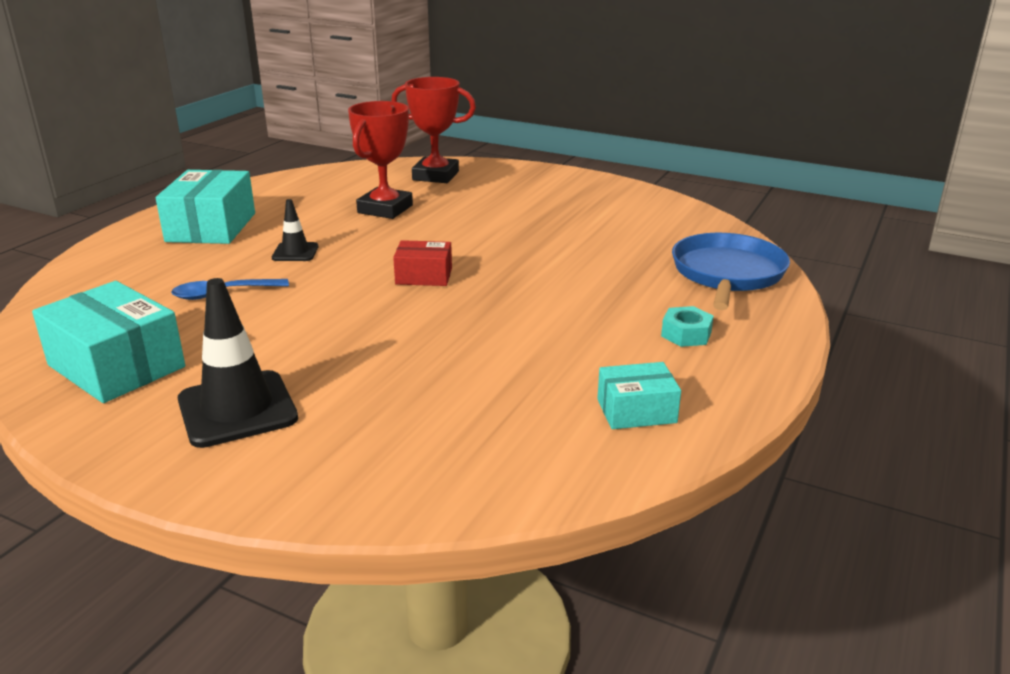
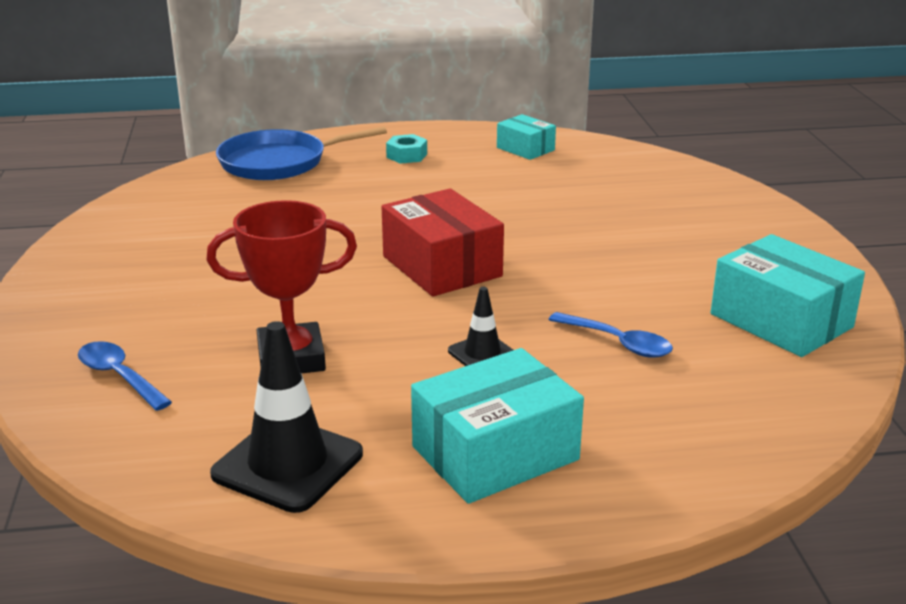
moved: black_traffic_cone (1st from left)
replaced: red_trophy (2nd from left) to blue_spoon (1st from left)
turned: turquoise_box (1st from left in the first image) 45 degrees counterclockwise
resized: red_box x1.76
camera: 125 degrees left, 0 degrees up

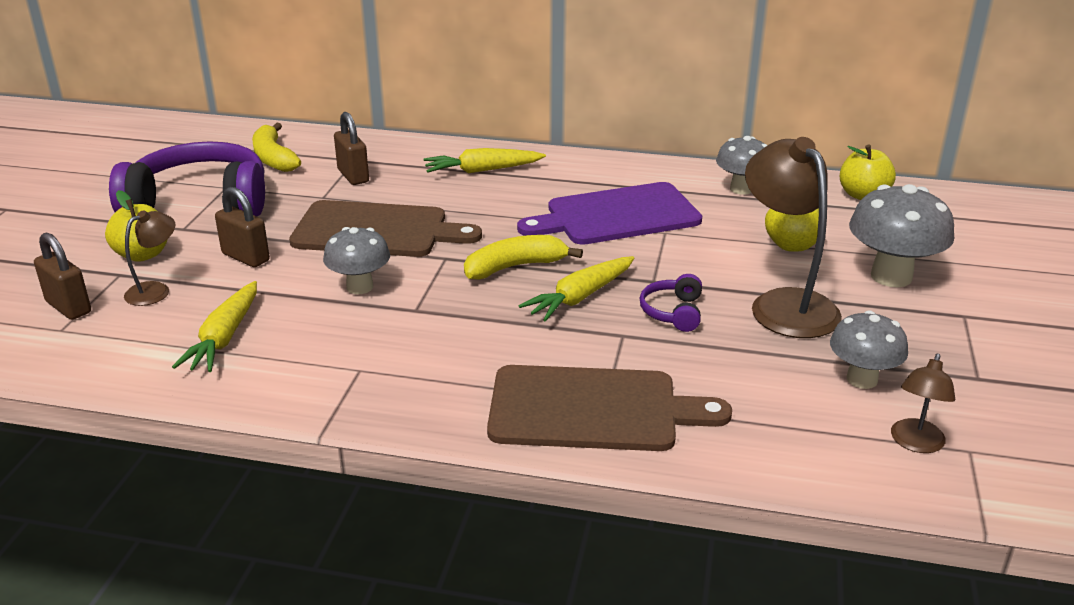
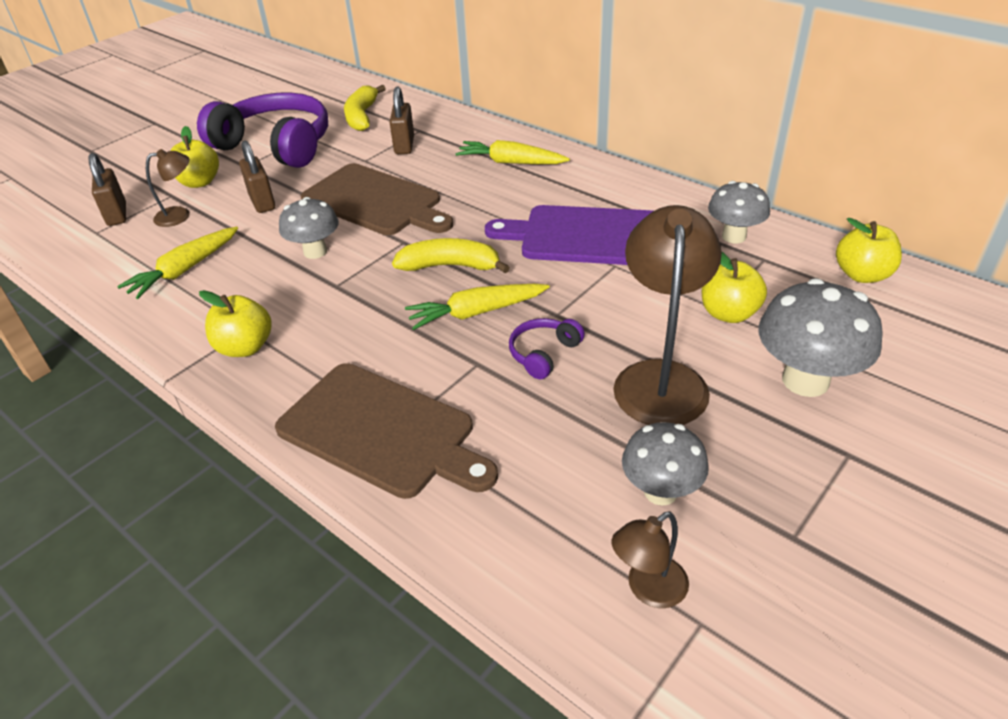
added: yellow_apple (2nd from left)
camera: 30 degrees right, 10 degrees up

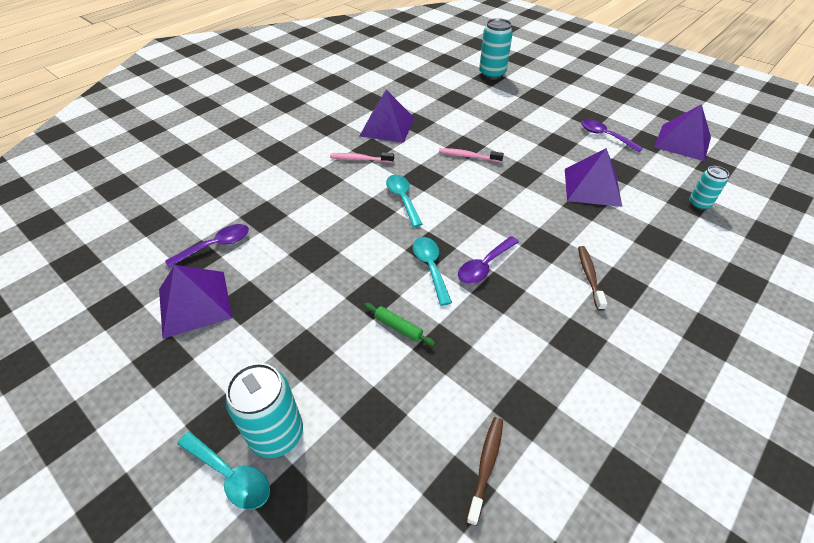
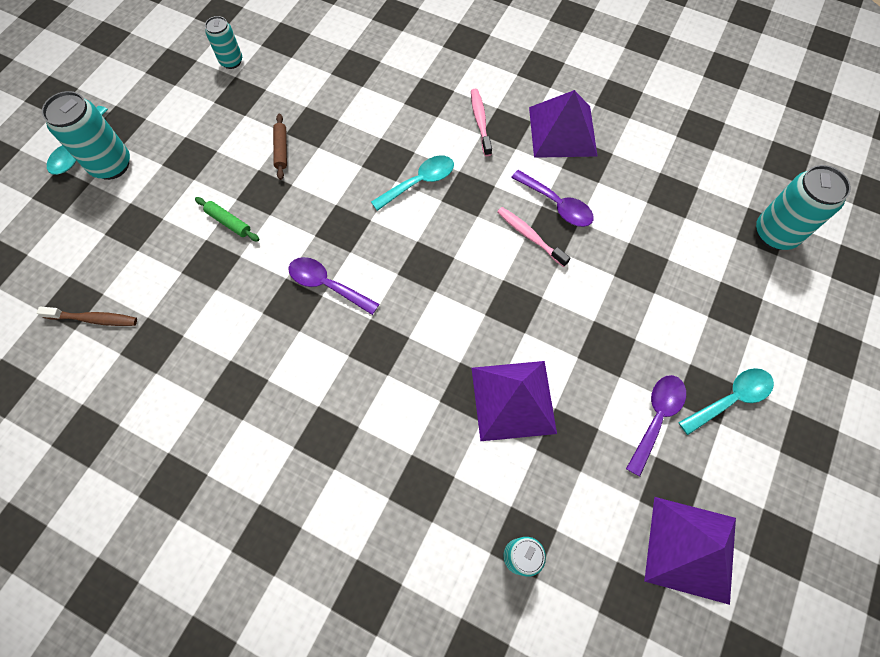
removed: brown_toothbrush (2nd from left)
added: brown_rolling_pin
moved: purple_spoon (1st from left in the first image) to purple_spoon (2nd from left); turquoise_spoon (3rd from left)
replaced: purple_pyramid (1st from left) to turquoise_can (2nd from left)
turned: green_rolling_pin 75 degrees counterclockwise; pink_toothbrush (2nd from left) 45 degrees counterclockwise
camera: 75 degrees right, 20 degrees up

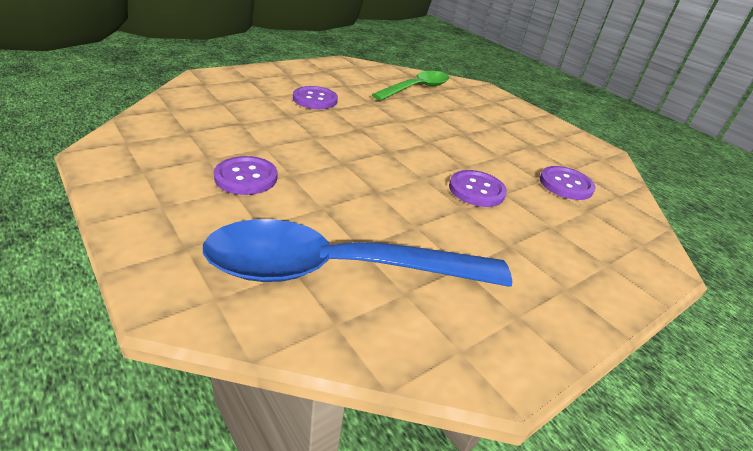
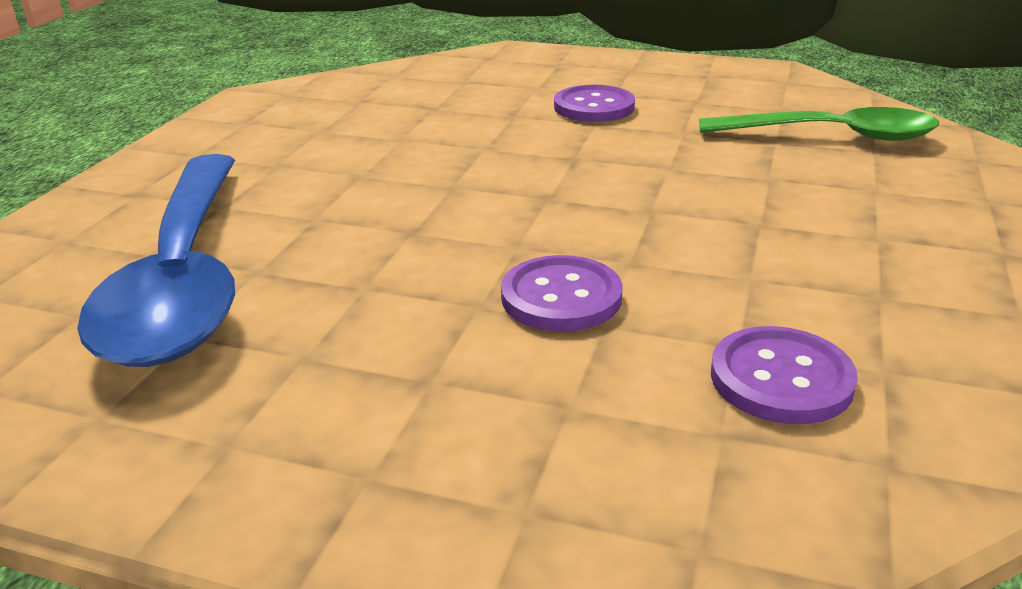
removed: purple_button (1st from left)
turned: blue_spoon 150 degrees counterclockwise
camera: 60 degrees right, 5 degrees down

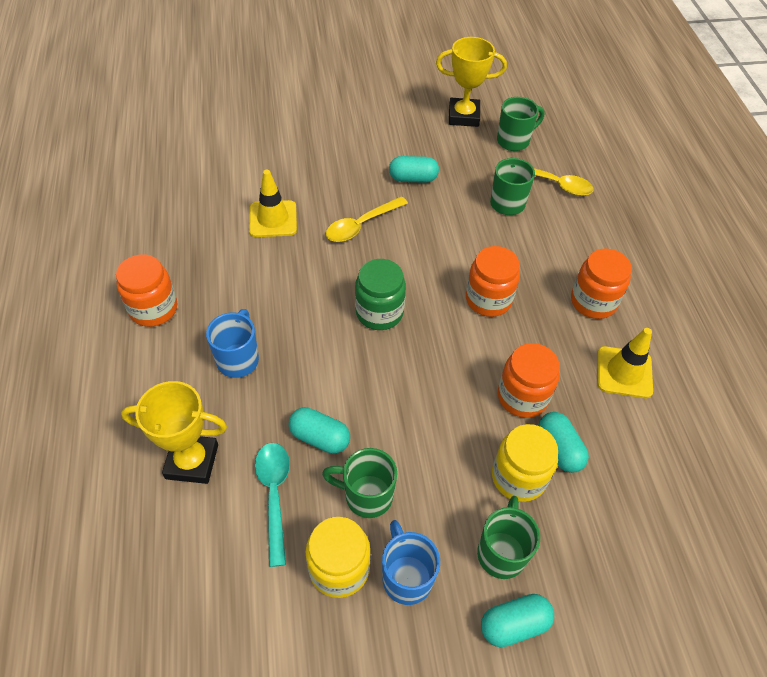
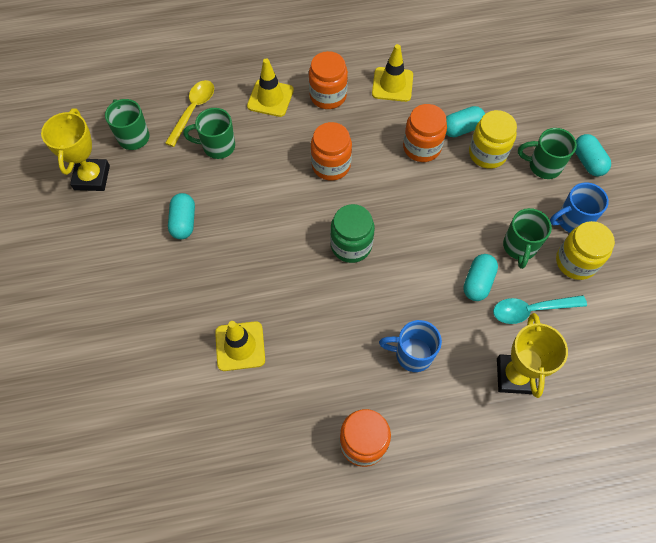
removed: yellow_spoon (1st from left)
added: yellow_traffic_cone (2nd from left)
camera: 90 degrees left, 10 degrees up

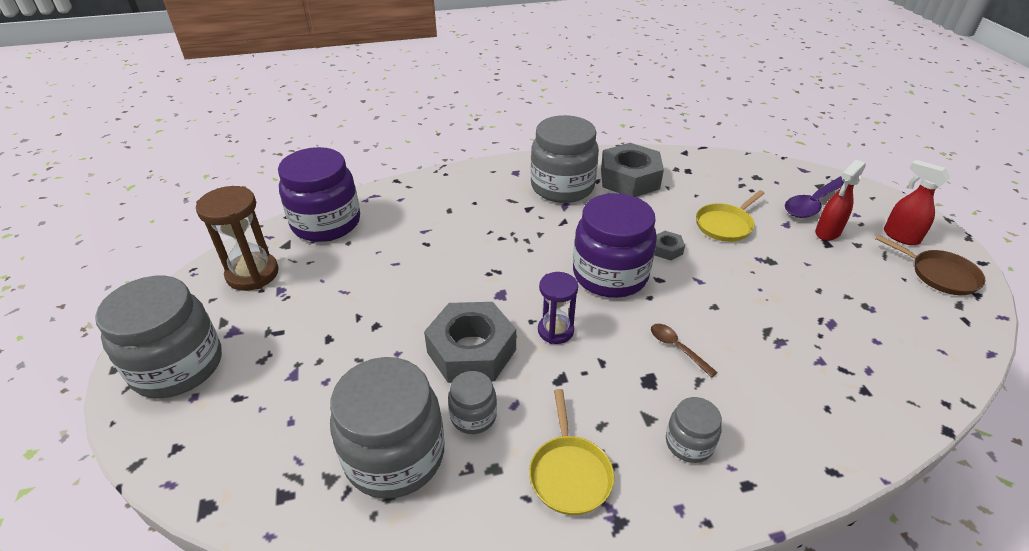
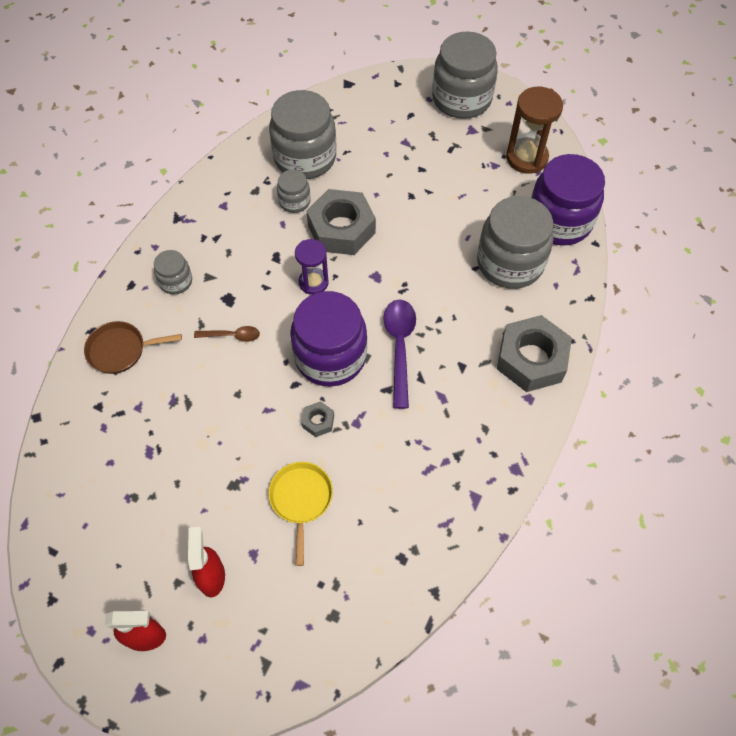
removed: yellow_pan (1st from left)
moved: grey_jar (4th from left in the first image) to grey_jar (5th from left); grey_nut (2nd from left in the first image) to grey_nut (3rd from left); purple_spoon; brown_pan
camera: 130 degrees right, 20 degrees up

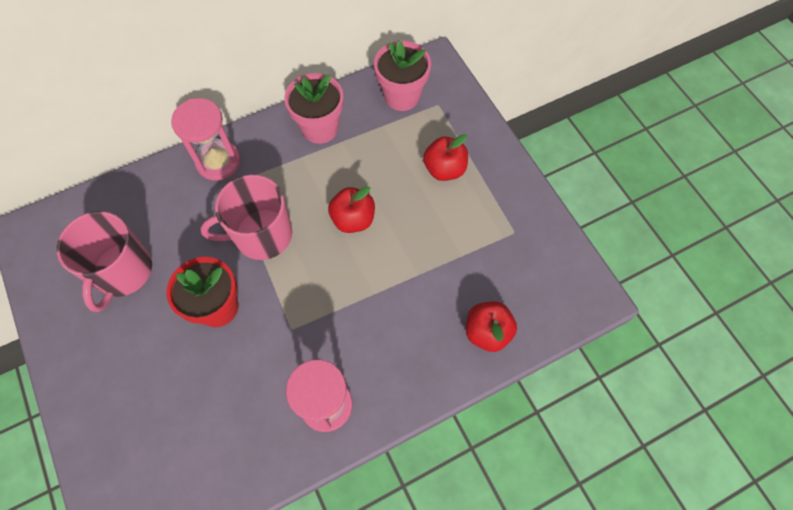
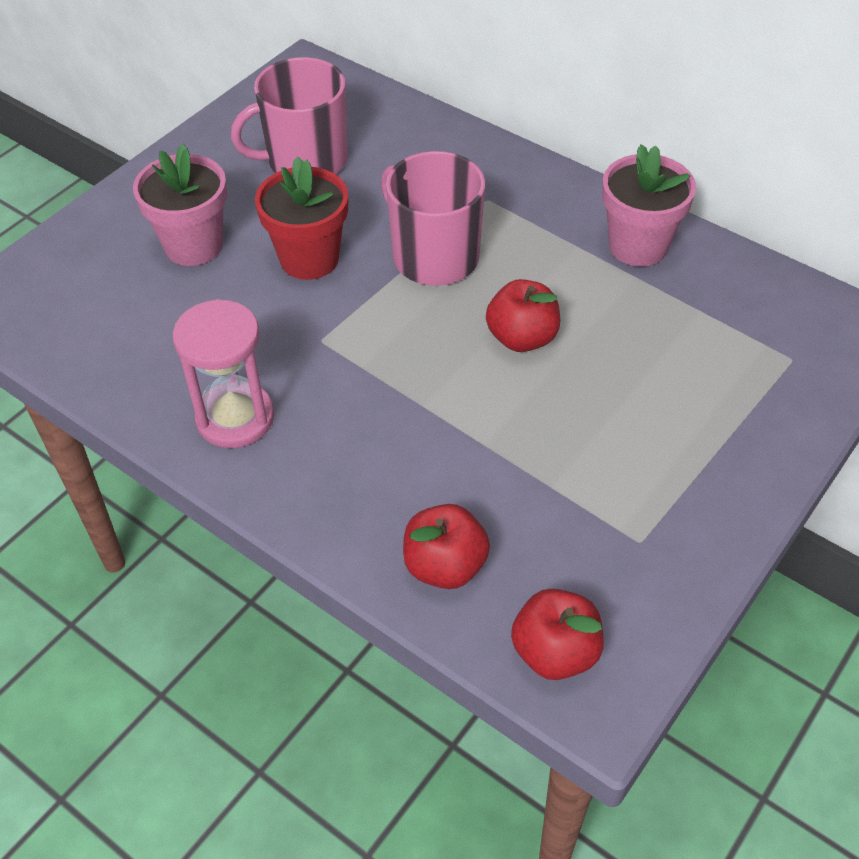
removed: pink_hourglass (1st from left)
moved: pink_flower_pot (2nd from left in the first image) to pink_flower_pot (1st from left); red_apple (2nd from left in the first image) to red_apple (3rd from left)
camera: 65 degrees right, 15 degrees down

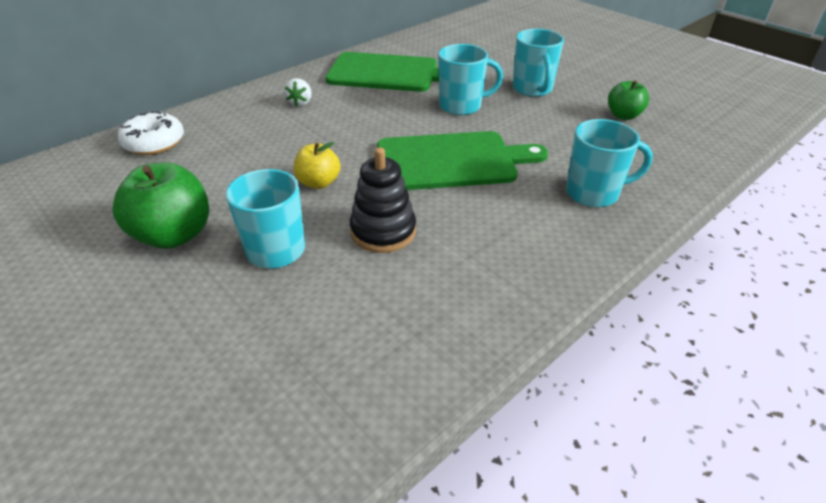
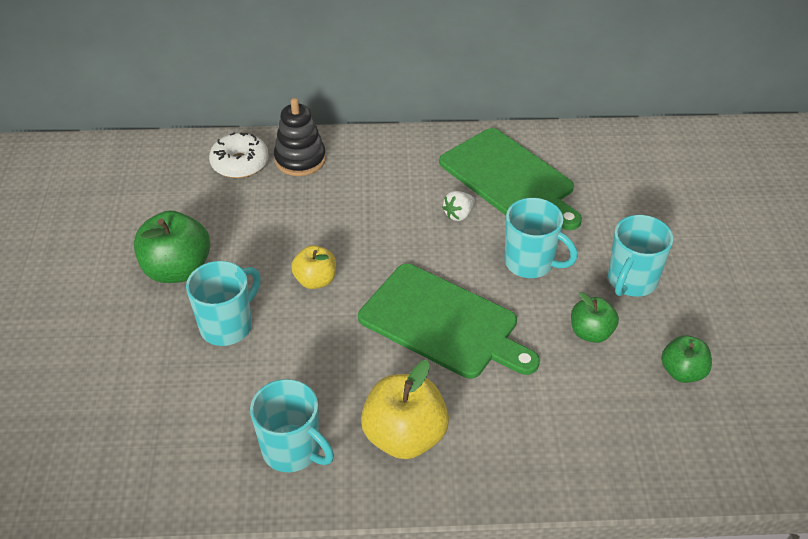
added: yellow_apple (2nd from left); green_apple (2nd from left)
moved: white_strawberry; black_stacking_toy; turquoise_mug (4th from left in the first image) to turquoise_mug (2nd from left)
camera: 40 degrees right, 5 degrees up

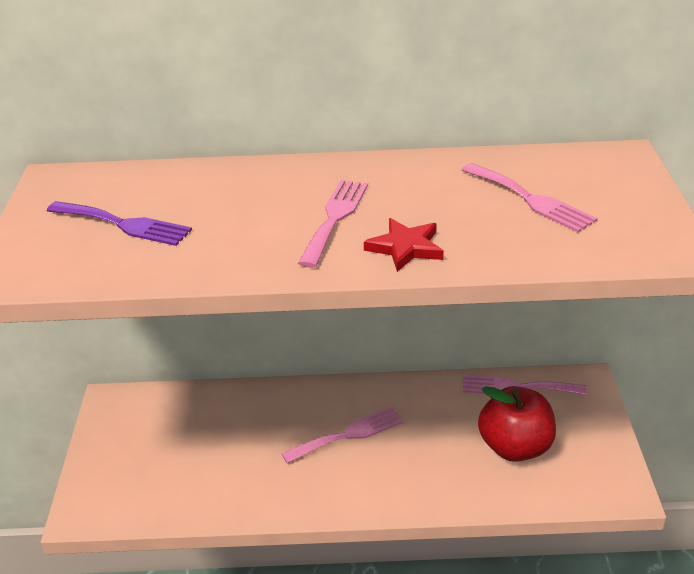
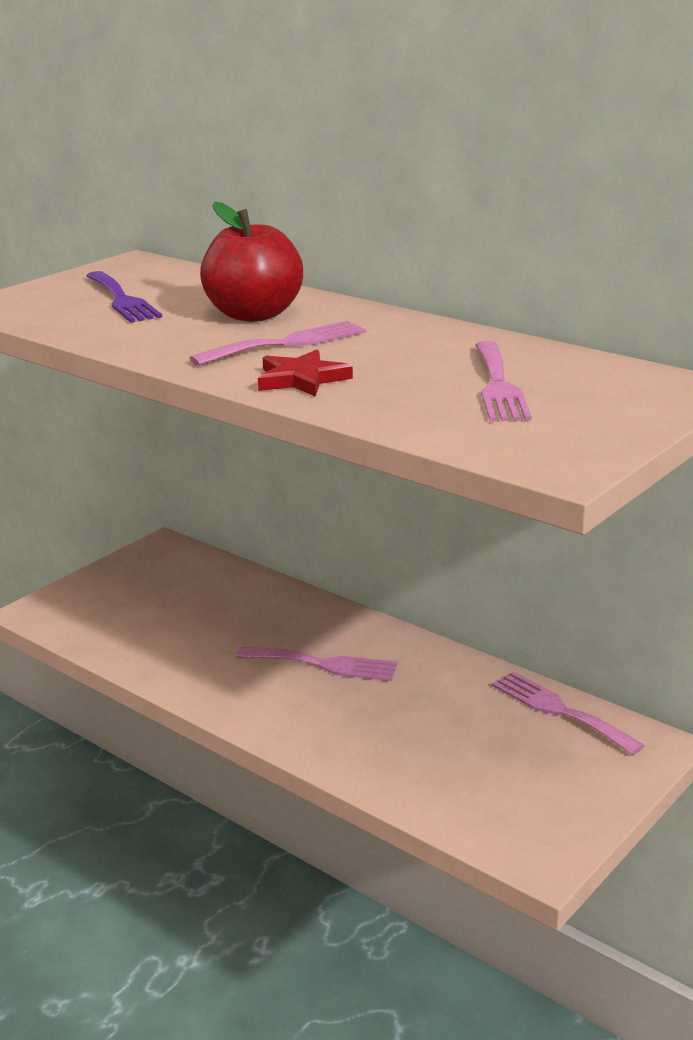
moved: red_apple
camera: 40 degrees right, 10 degrees down

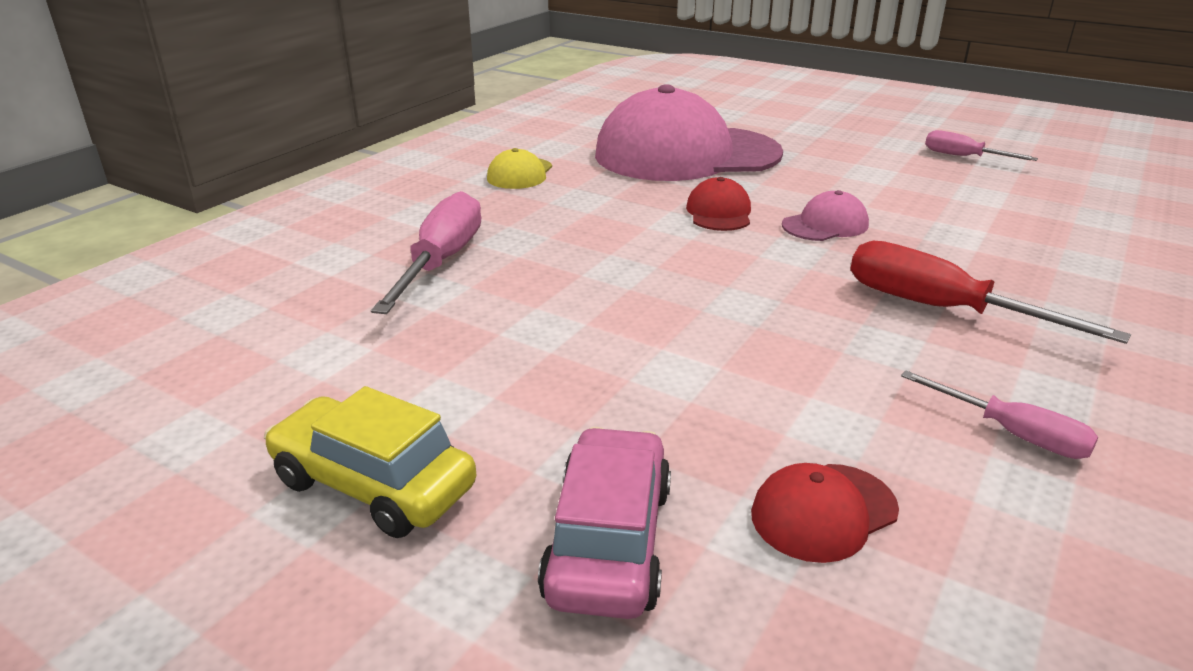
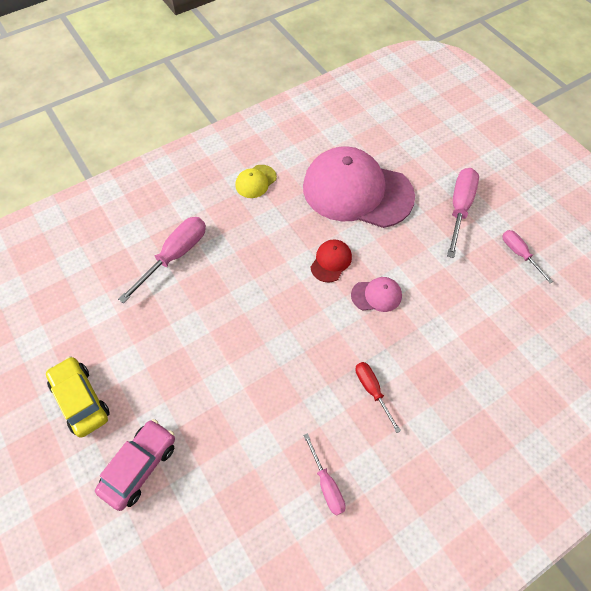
removed: red_cap (2nd from left)
added: pink_screwdriver (3rd from left)
resized: red_screwdriver x0.59
camera: 25 degrees right, 30 degrees up

